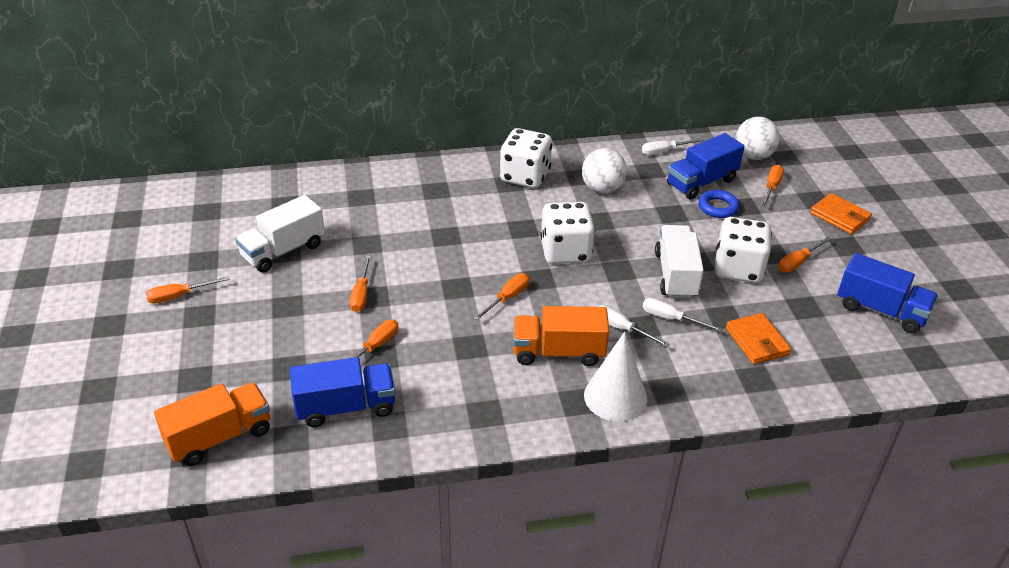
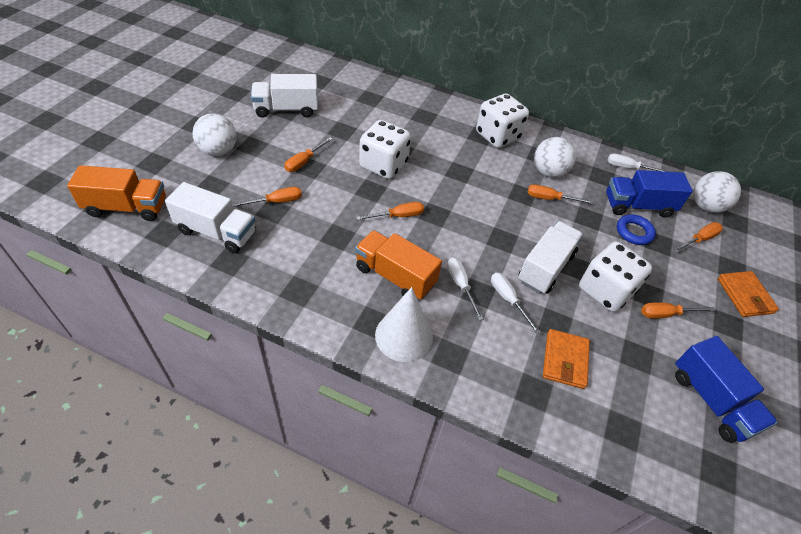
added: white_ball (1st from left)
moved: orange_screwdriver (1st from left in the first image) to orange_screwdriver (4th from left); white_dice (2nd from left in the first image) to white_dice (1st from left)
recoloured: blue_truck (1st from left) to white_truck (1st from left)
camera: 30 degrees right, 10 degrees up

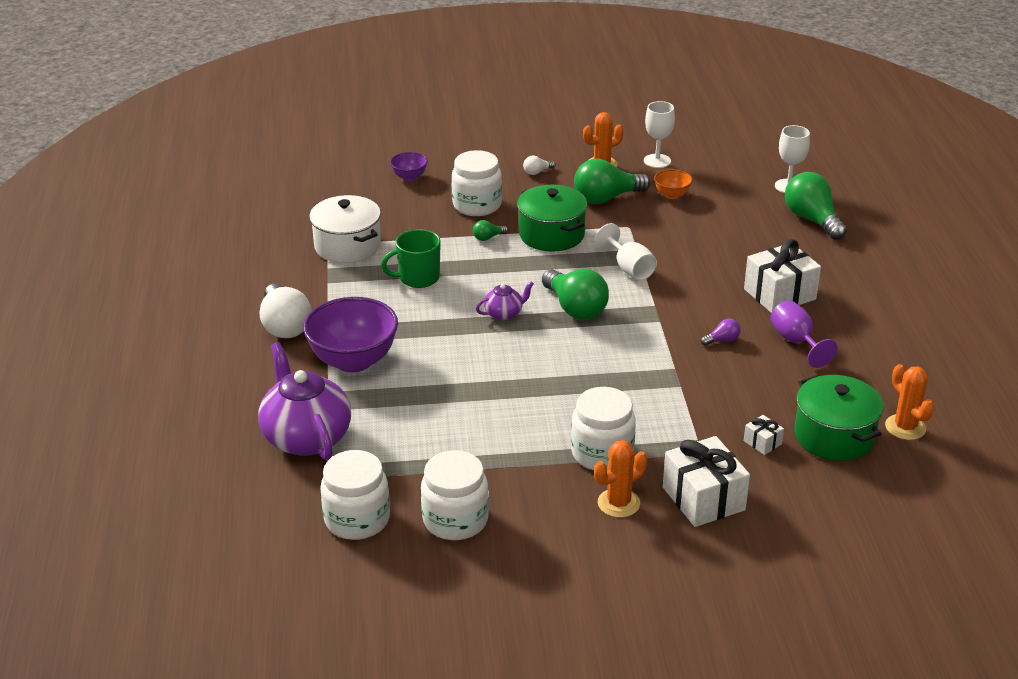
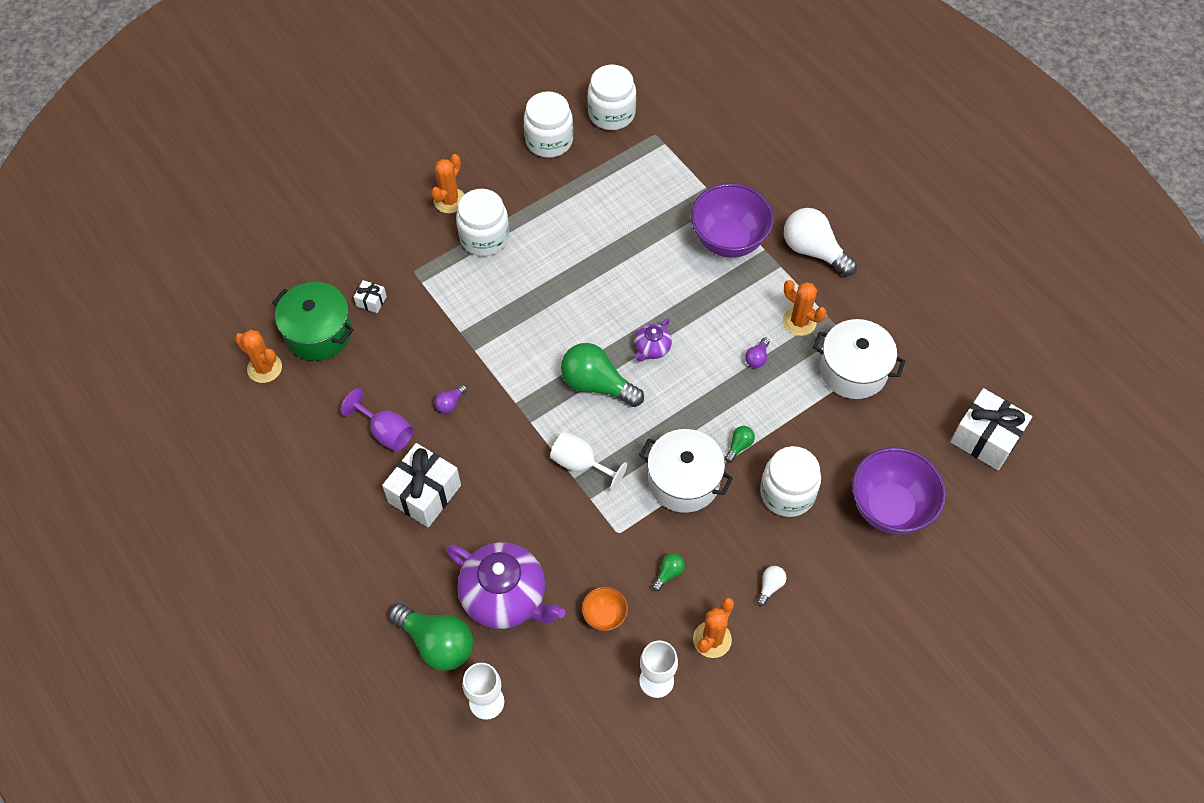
added: orange_cactus (4th from left)
moved: purple_teapot (1st from left); white_gift (1st from left in the first image) to white_gift (3rd from left)
replaced: green_mug to purple_light_bulb (2nd from left)
recoloured: green_pot (1st from left) to white_pot (1st from left)
resized: purple_bowl (2nd from left) x2.08; green_light_bulb (3rd from left) x0.45
camera: 150 degrees right, 25 degrees up

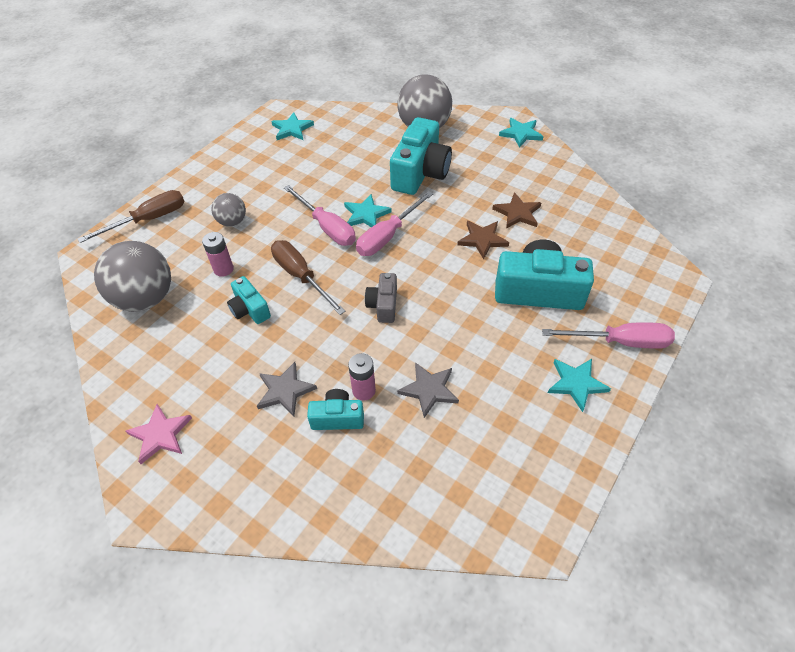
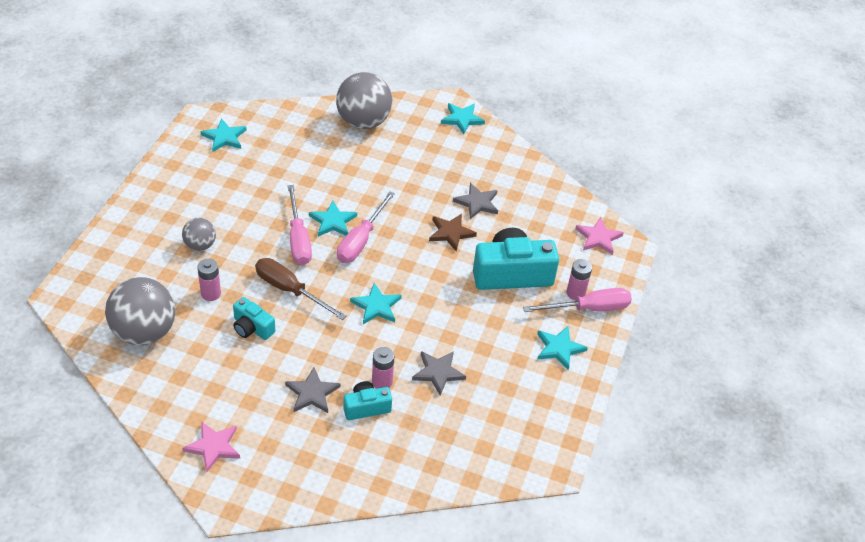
removed: brown_screwdriver (1st from left); turquoise_camera (3rd from left)
added: pink_battery (3rd from left); pink_star (2nd from left)
replaced: grey_camera to turquoise_star (3rd from left)
recoloured: brown_star (2nd from left) to grey_star (3rd from left)
turned: pink_screwdriver (1st from left) 45 degrees clockwise
camera: 20 degrees left, 5 degrees down

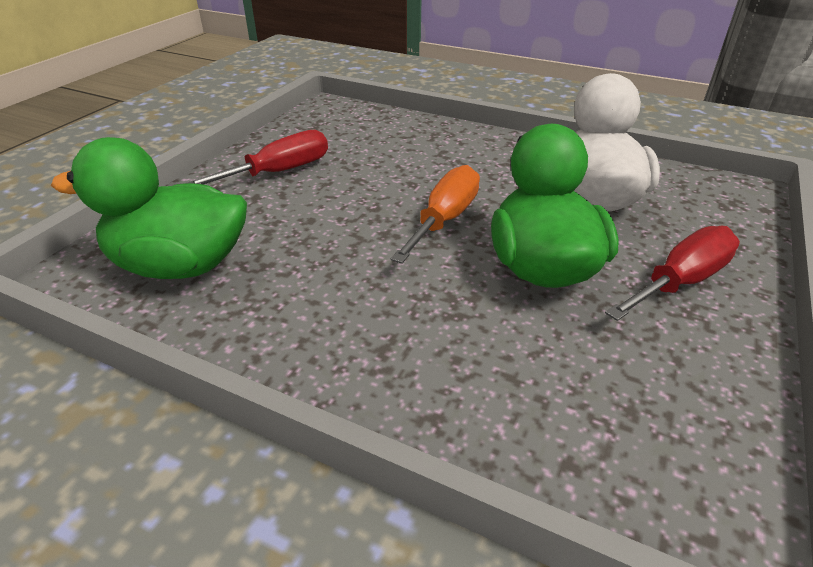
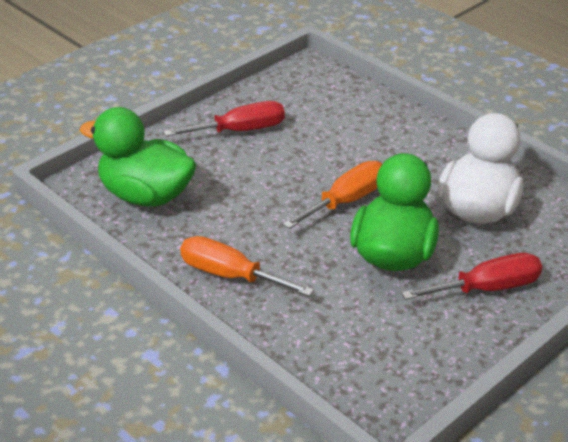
added: orange_screwdriver (1st from left)
camera: 20 degrees right, 0 degrees up

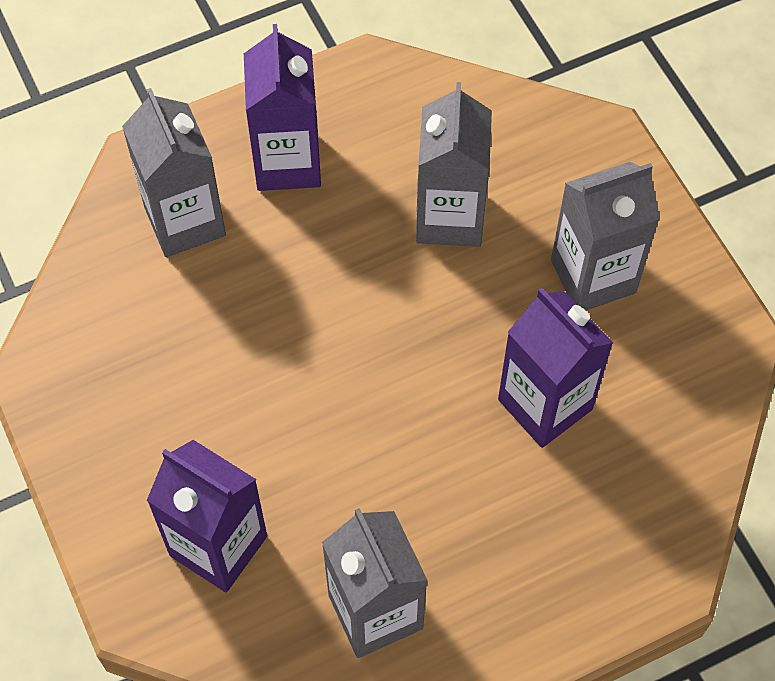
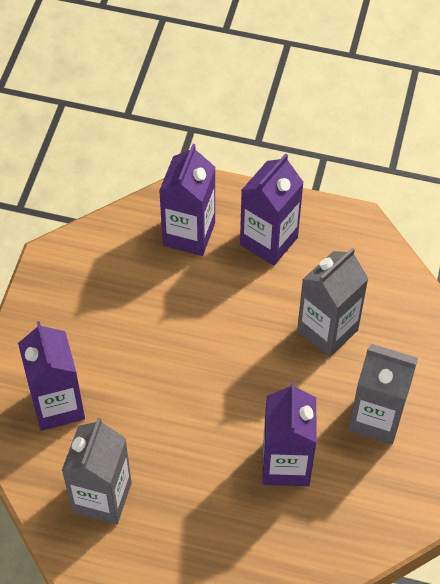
recoloured: grey_carton (1st from left) to purple_carton (2nd from left)
camera: 40 degrees right, 5 degrees down

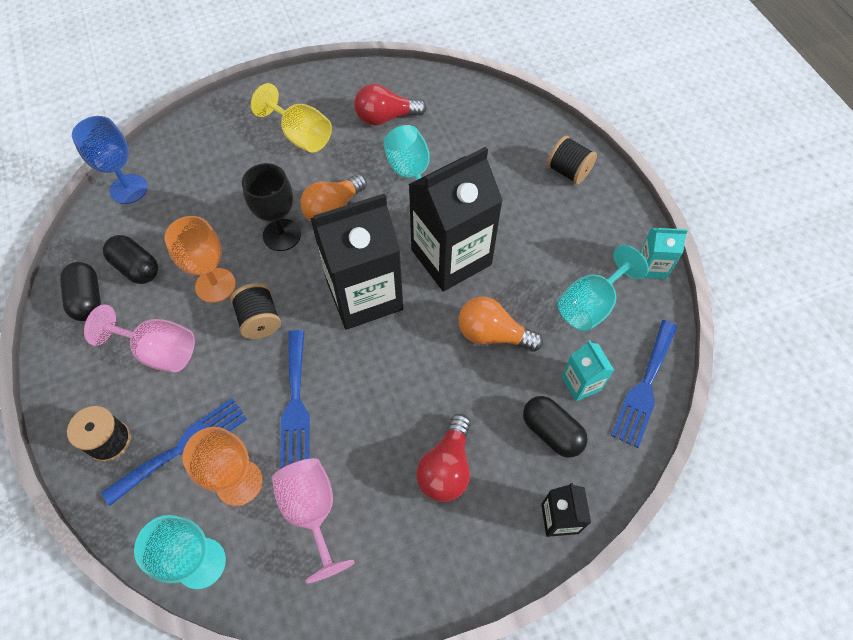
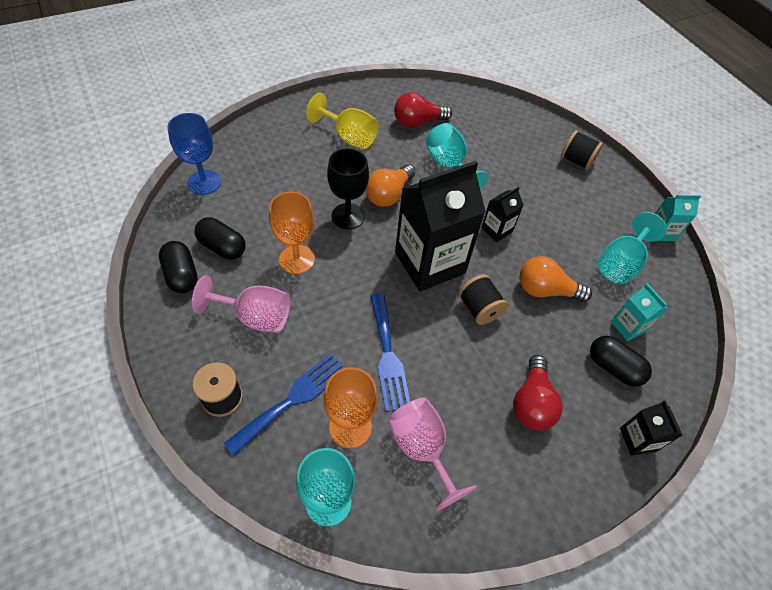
removed: blue_fork (3rd from left)
moved: black_spool (2nd from left)
resized: black_carton (2nd from left) x0.45
camera: 10 degrees left, 5 degrees down

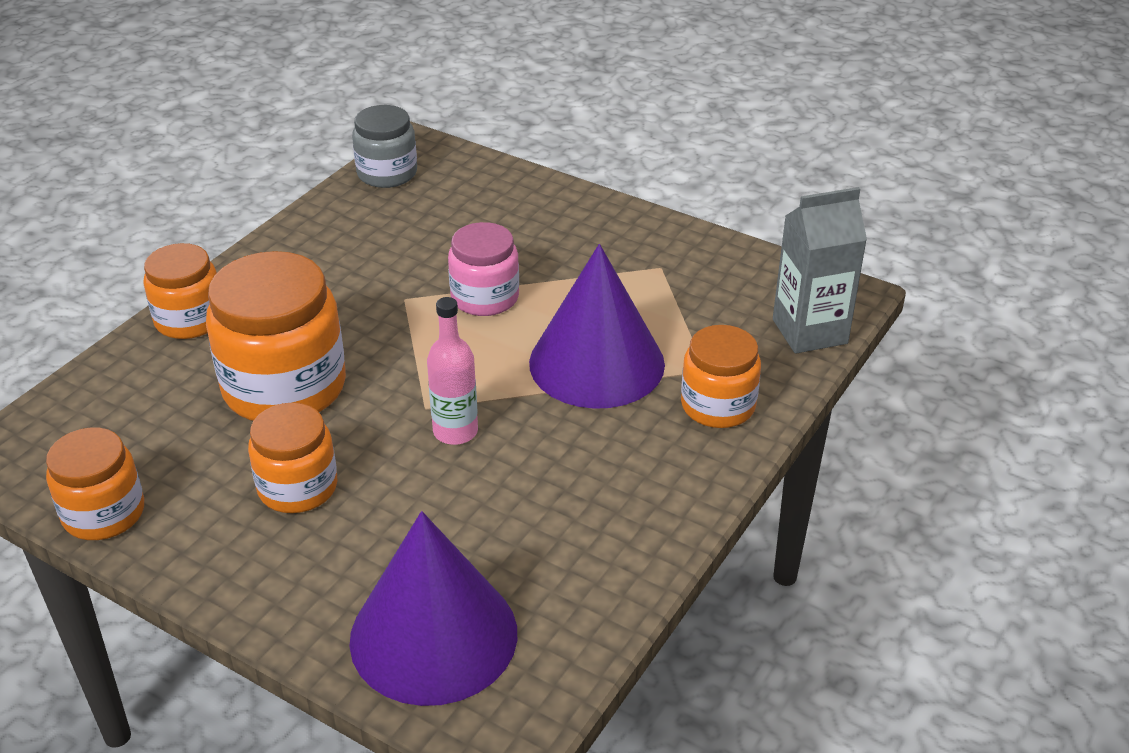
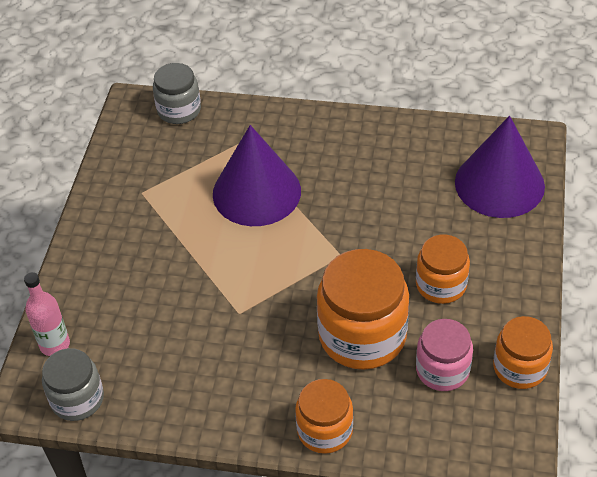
removed: orange_jar (5th from left)
moved: pink_bottle; pink_jar
replaced: grey_carton to grey_jar (2nd from left)
camera: 110 degrees left, 10 degrees up

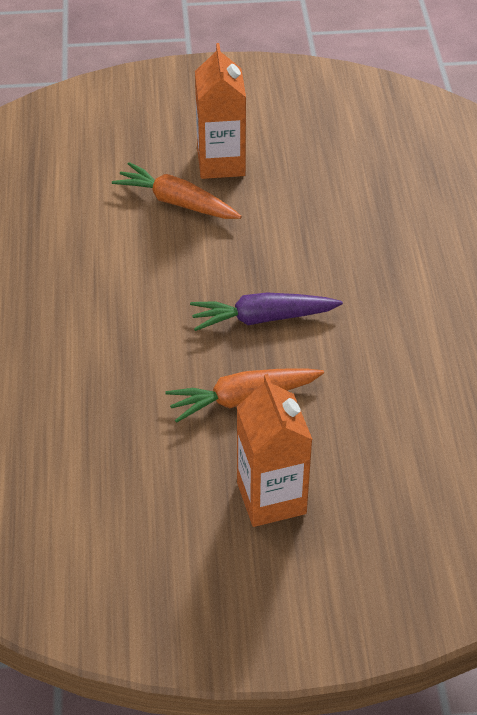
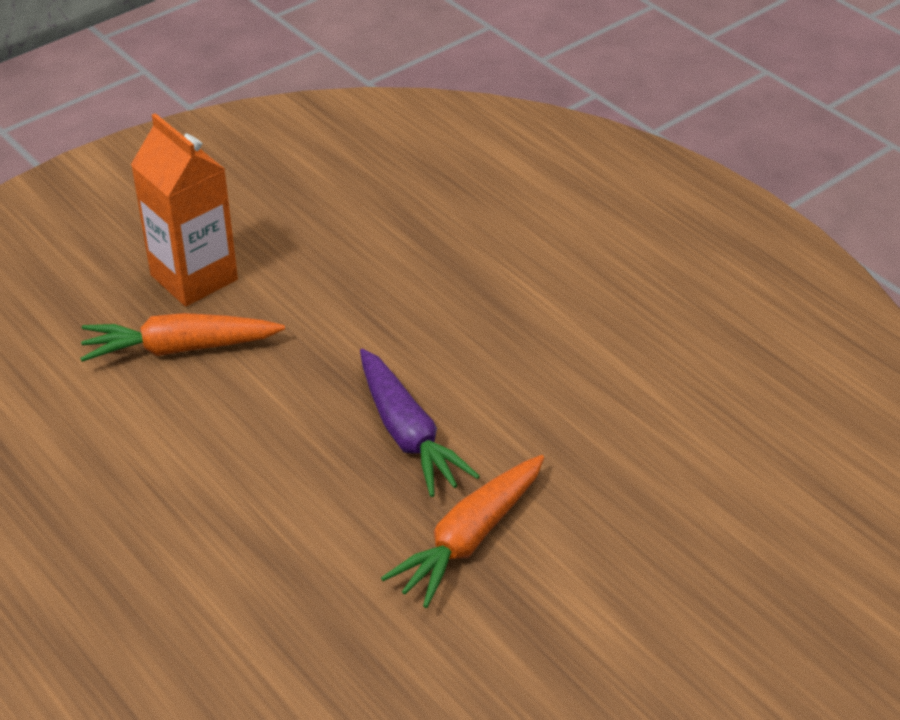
removed: orange_carton (2nd from left)
turned: purple_carrot 75 degrees counterclockwise
camera: 35 degrees left, 5 degrees down

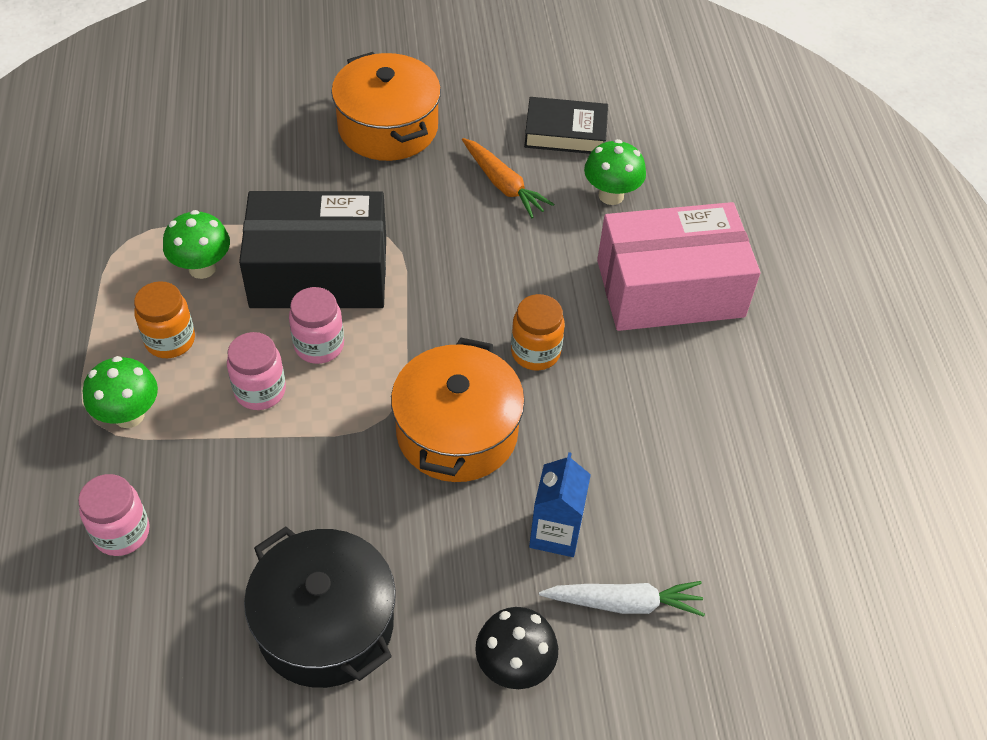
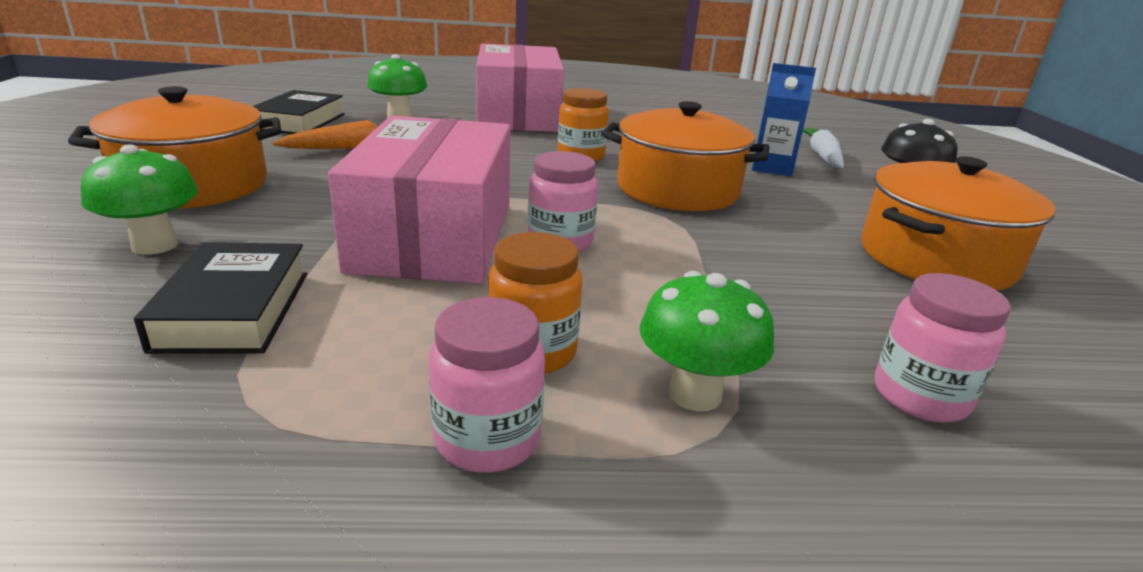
added: black_book (1st from left)
moved: green_mushroom (2nd from left in the first image) to green_mushroom (1st from left); pink_jar (2nd from left in the first image) to pink_jar (1st from left)
recoloured: black_box to pink_box (1st from left); black_pot to orange_pot (3rd from left)
camera: 85 degrees left, 25 degrees down

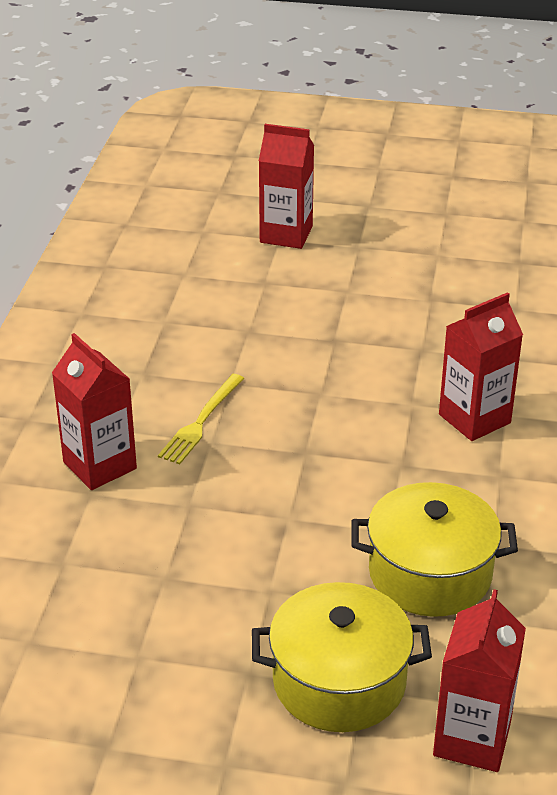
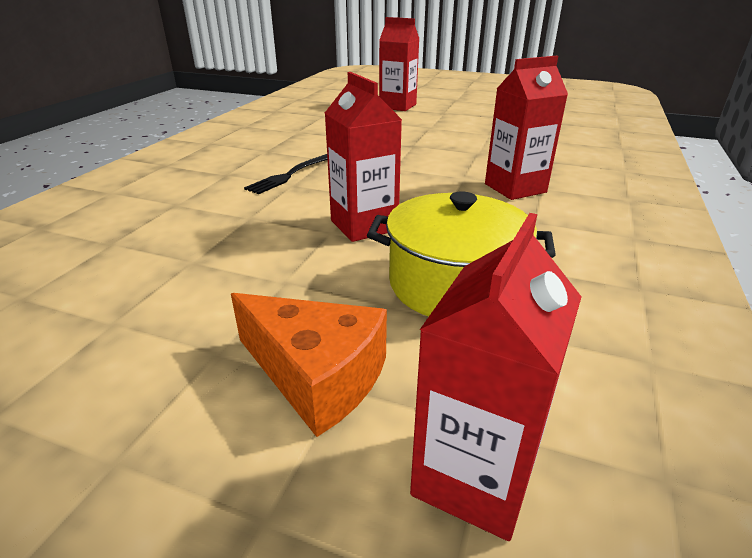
moved: red_carton (1st from left)
replaced: yellow_pot (1st from left) to orange_cheese
recoloured: yellow_fork to black_fork
camera: 10 degrees right, 5 degrees down

